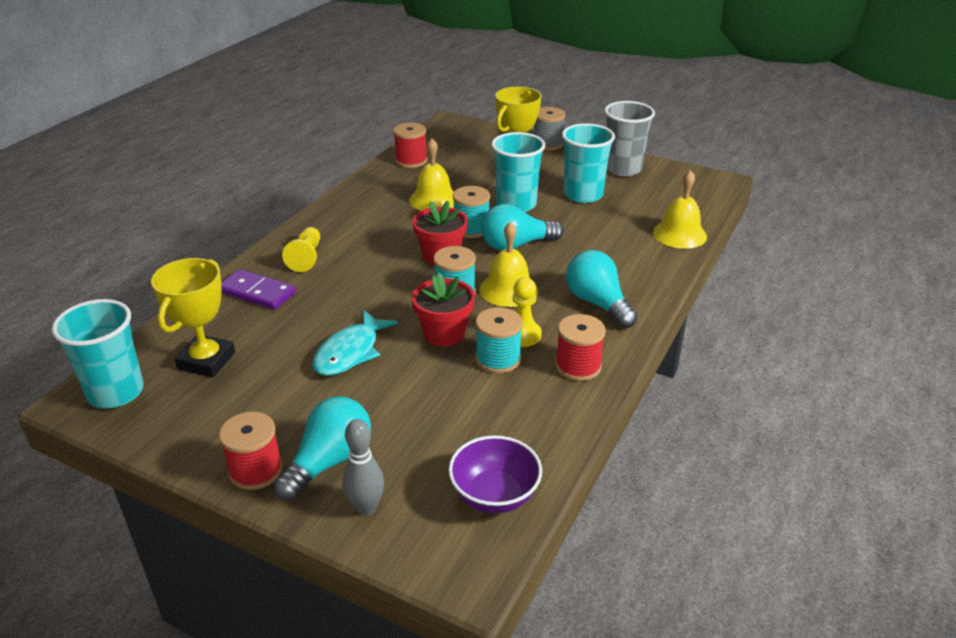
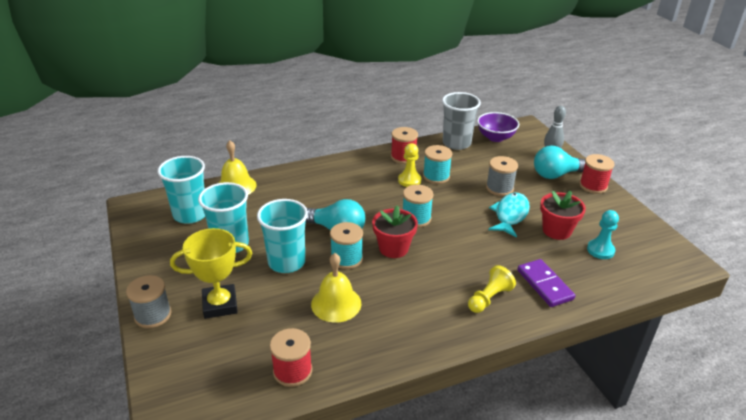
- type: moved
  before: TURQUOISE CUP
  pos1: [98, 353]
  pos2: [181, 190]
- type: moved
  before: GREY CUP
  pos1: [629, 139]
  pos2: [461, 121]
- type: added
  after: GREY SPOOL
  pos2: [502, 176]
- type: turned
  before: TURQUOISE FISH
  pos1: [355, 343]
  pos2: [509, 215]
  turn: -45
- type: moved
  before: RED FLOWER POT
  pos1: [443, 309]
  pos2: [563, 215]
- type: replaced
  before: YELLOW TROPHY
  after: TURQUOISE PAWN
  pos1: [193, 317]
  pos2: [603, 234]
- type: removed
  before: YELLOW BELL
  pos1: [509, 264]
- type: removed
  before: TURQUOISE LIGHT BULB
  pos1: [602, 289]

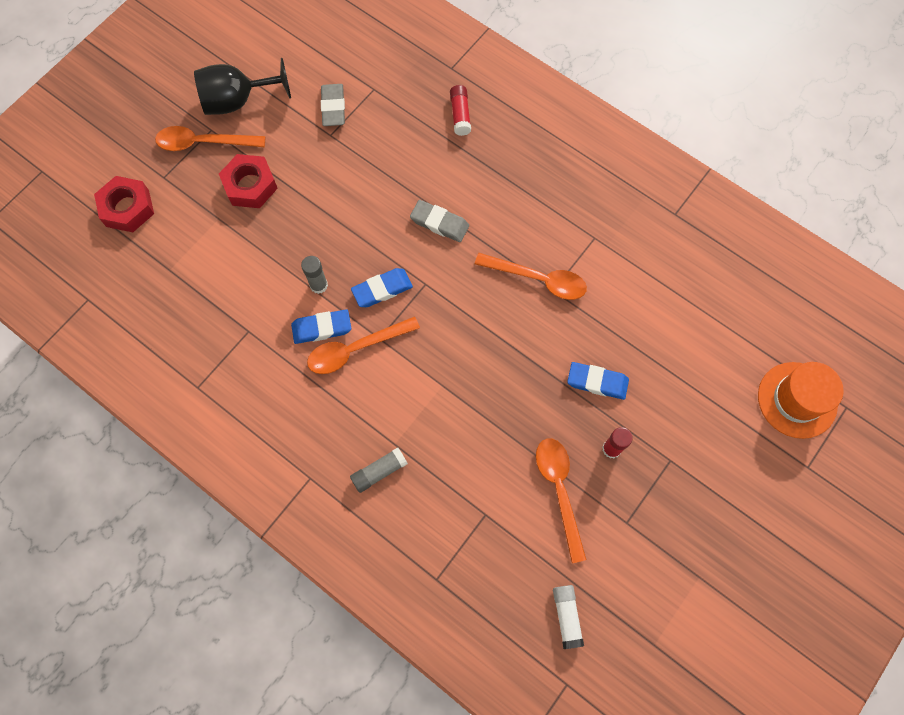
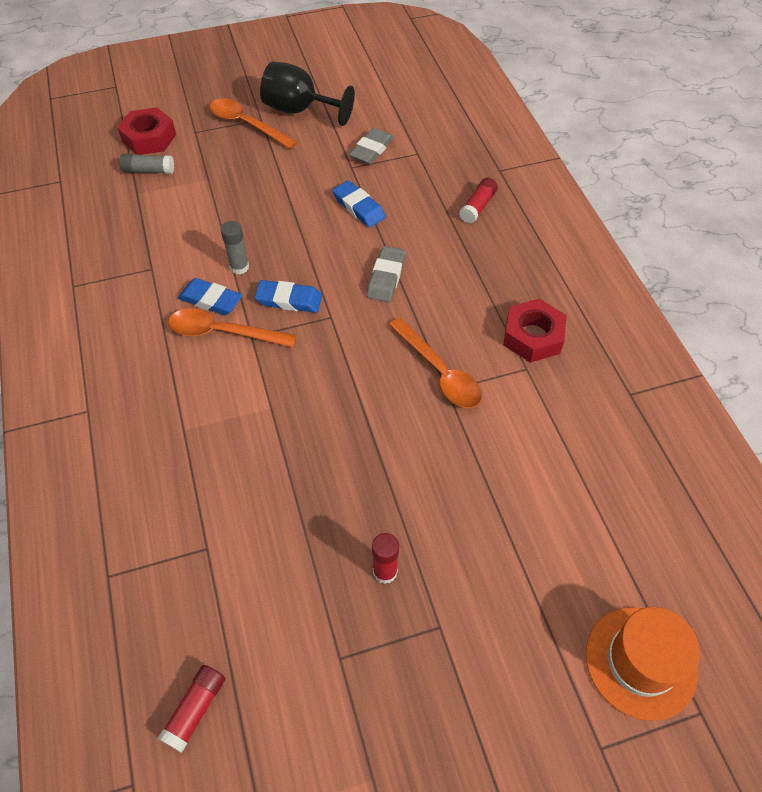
- type: moved
  before: GREY GLUE STICK
  pos1: [379, 470]
  pos2: [146, 164]
- type: recoloured
  before: WHITE GLUE STICK
  after: RED GLUE STICK
  pos1: [568, 617]
  pos2: [191, 709]
- type: moved
  before: BLUE ERASER
  pos1: [598, 381]
  pos2: [359, 204]
- type: turned
  before: GREY ERASER
  pos1: [439, 221]
  pos2: [386, 274]
  turn: 45
- type: moved
  before: RED NUT
  pos1: [248, 181]
  pos2: [535, 331]
- type: removed
  before: ORANGE SPOON
  pos1: [561, 500]

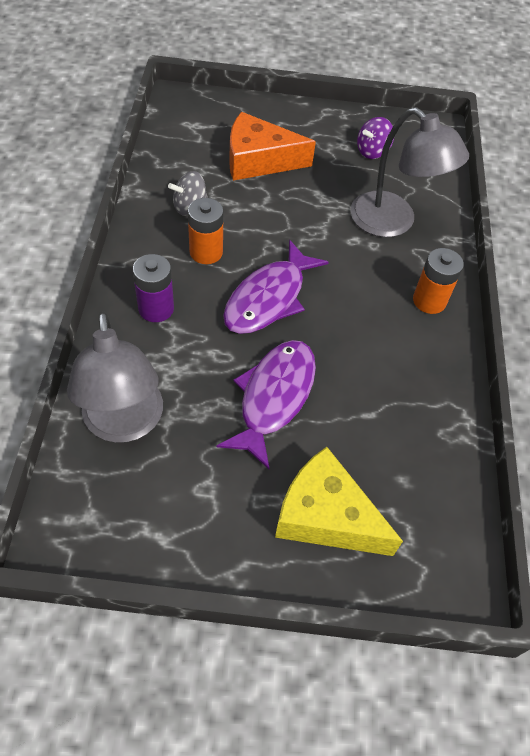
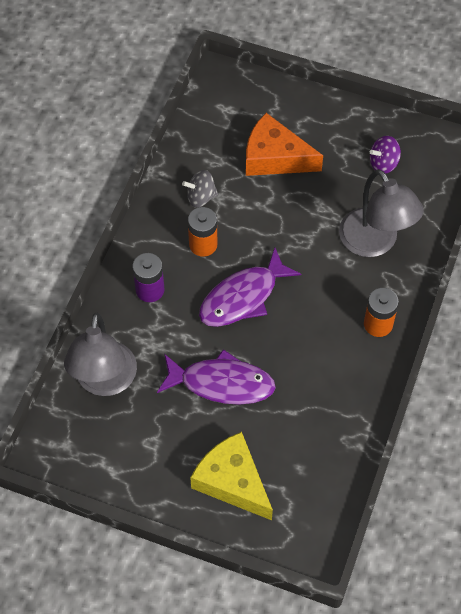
- type: turned
  before: PURPLE FISH
  pos1: [266, 404]
  pos2: [216, 377]
  turn: 60

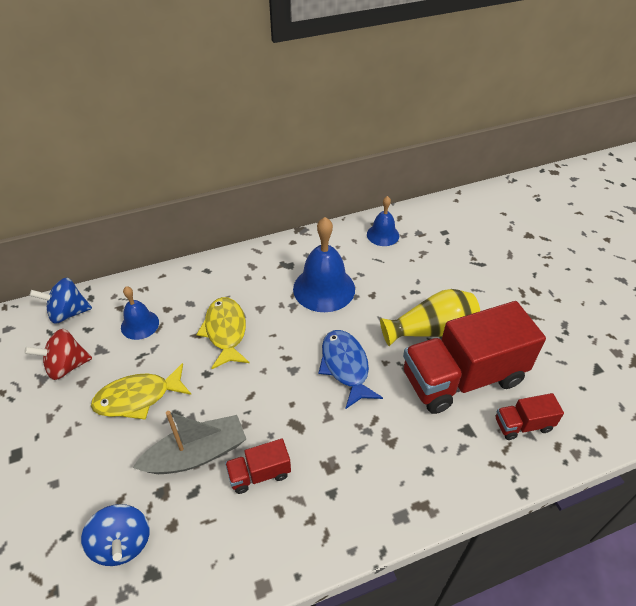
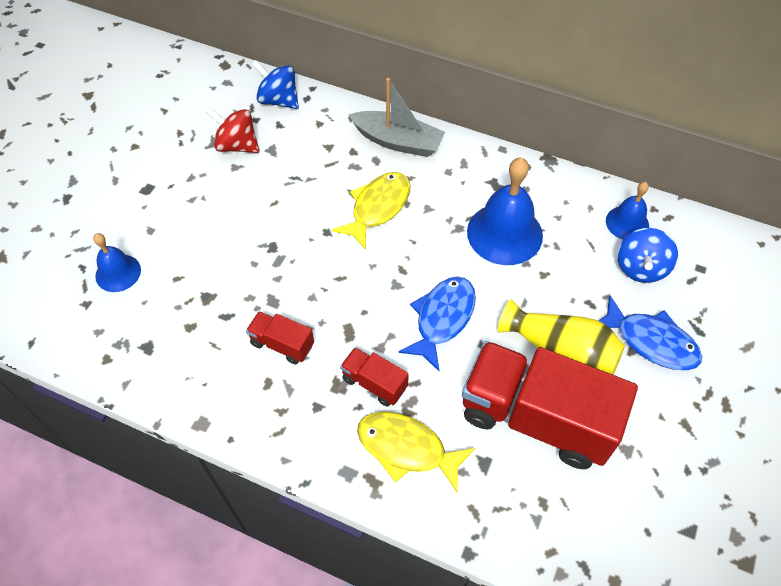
- type: moved
  before: BLUE BELL
  pos1: [140, 313]
  pos2: [117, 262]
- type: moved
  before: RED TRUCK
  pos1: [530, 416]
  pos2: [374, 377]
- type: moved
  before: GREY BOAT
  pos1: [189, 442]
  pos2: [397, 117]
- type: moved
  before: YELLOW FISH
  pos1: [141, 391]
  pos2: [416, 452]
- type: added
  after: BLUE FISH
  pos2: [650, 332]
- type: moved
  before: BLUE SPINNING TOP
  pos1: [115, 535]
  pos2: [647, 255]

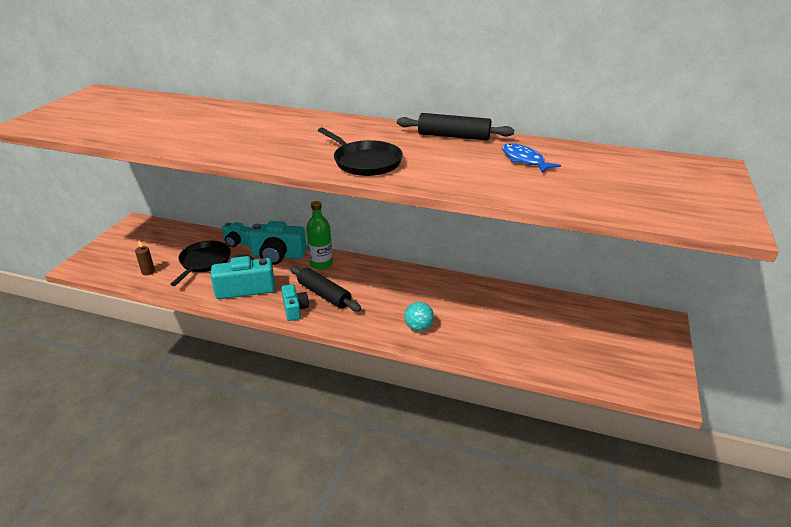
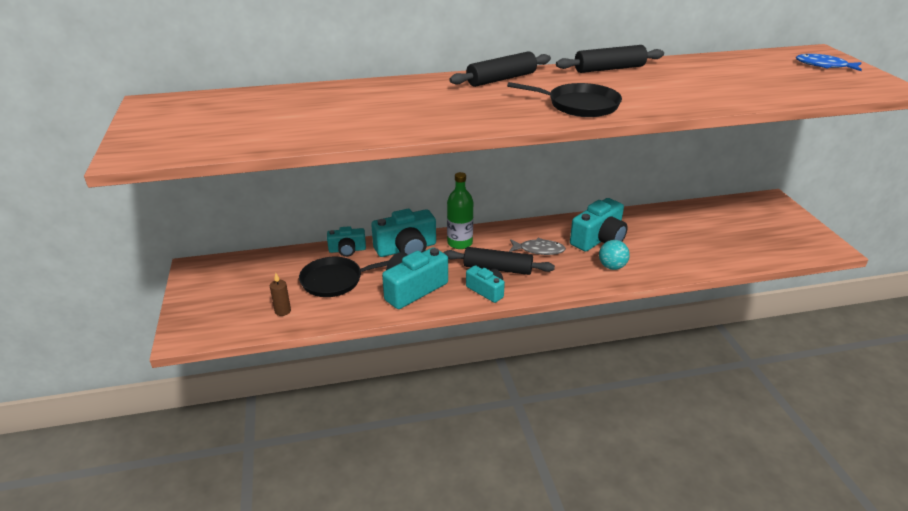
- type: turned
  before: BLACK PAN
  pos1: [200, 263]
  pos2: [344, 277]
  turn: -90
- type: added
  after: BLACK ROLLING PIN
  pos2: [500, 69]
- type: added
  after: GREY FISH
  pos2: [537, 246]
- type: added
  after: TURQUOISE CAMERA
  pos2: [599, 225]
- type: moved
  before: BLUE FISH
  pos1: [531, 158]
  pos2: [829, 62]

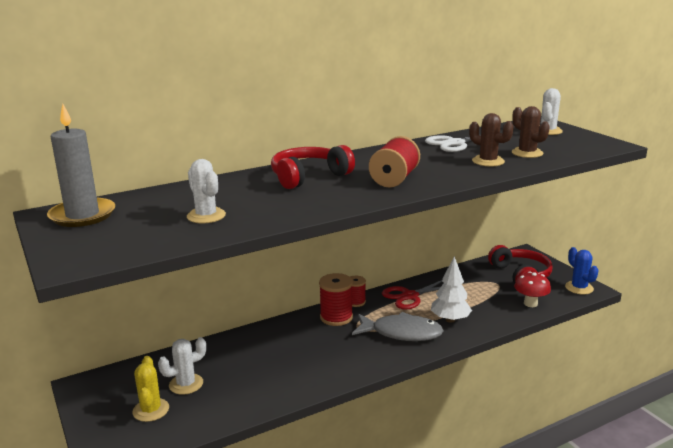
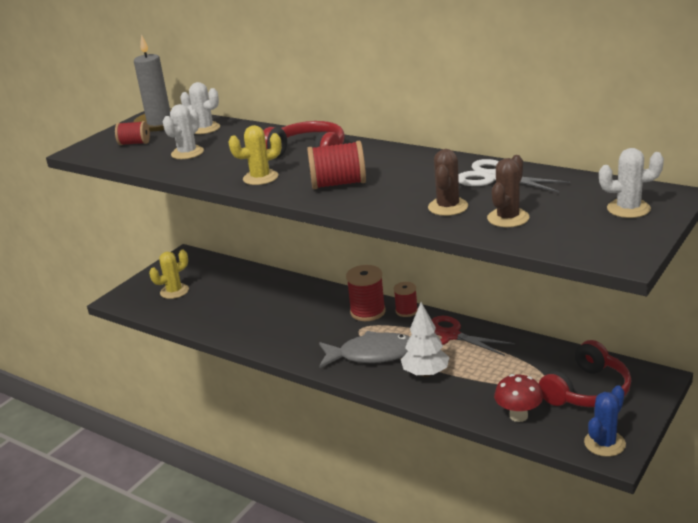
- type: added
  after: RED SPOOL
  pos2: [132, 133]
- type: moved
  before: WHITE CACTUS
  pos1: [182, 366]
  pos2: [200, 108]
- type: added
  after: YELLOW CACTUS
  pos2: [255, 155]
- type: turned
  before: GREY FISH
  pos1: [398, 326]
  pos2: [364, 349]
  turn: -75

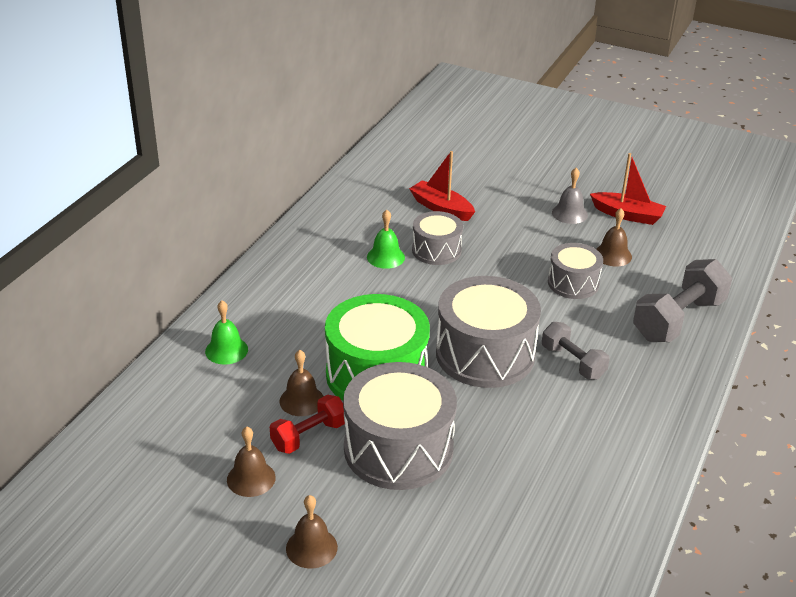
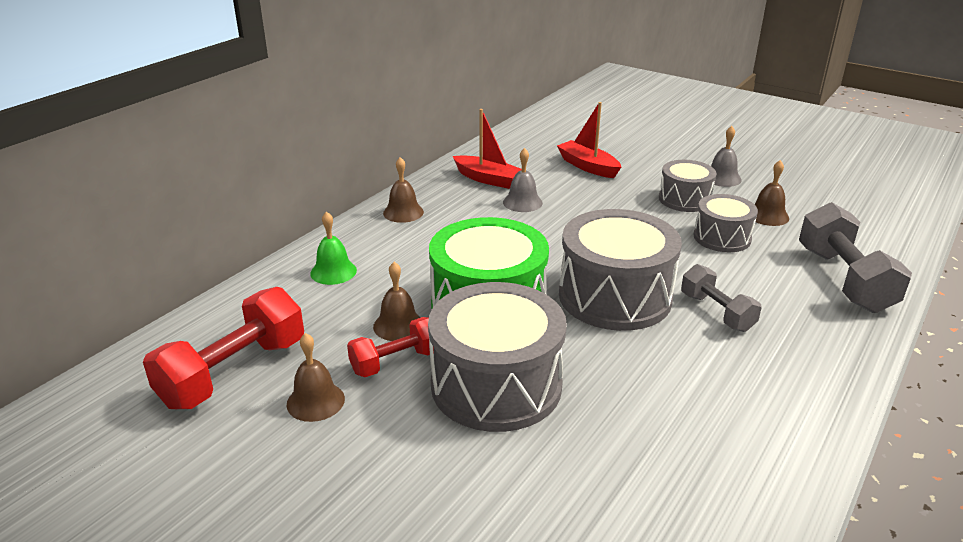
- type: added
  after: RED DUMBBELL
  pos2: [223, 348]
- type: moved
  before: BROWN BELL
  pos1: [312, 532]
  pos2: [403, 190]
- type: moved
  before: RED BOAT
  pos1: [628, 189]
  pos2: [487, 149]
- type: recoloured
  before: GREEN BELL
  after: GREY BELL
  pos1: [386, 239]
  pos2: [523, 180]
- type: moved
  before: GREY DRUM
  pos1: [437, 238]
  pos2: [688, 186]
- type: turned
  before: GREY DUMBBELL
  pos1: [682, 300]
  pos2: [855, 257]
  turn: -60

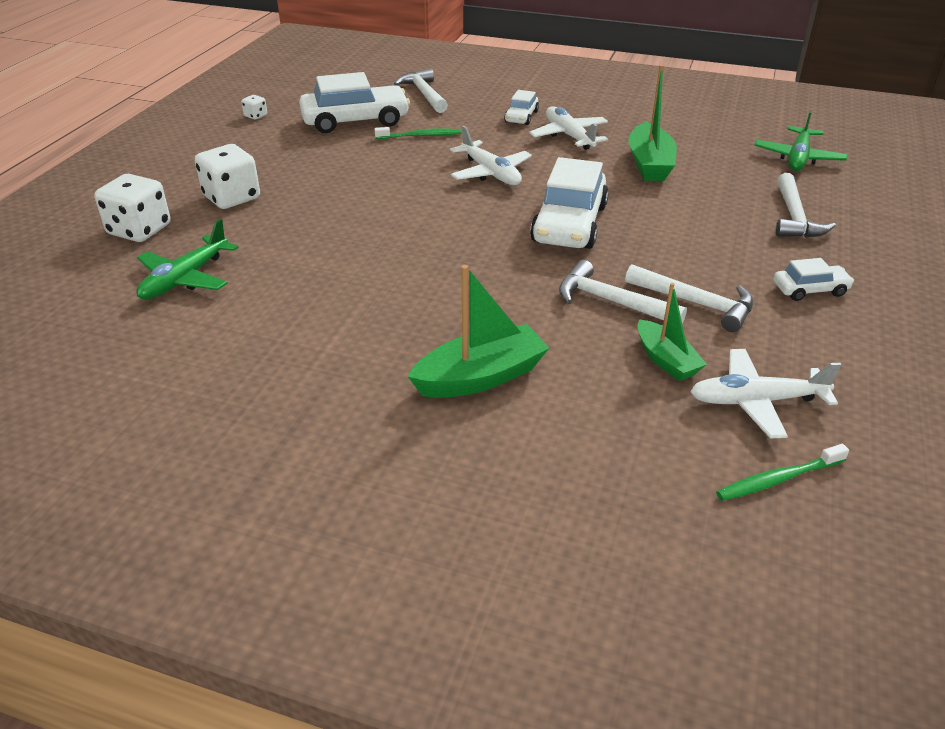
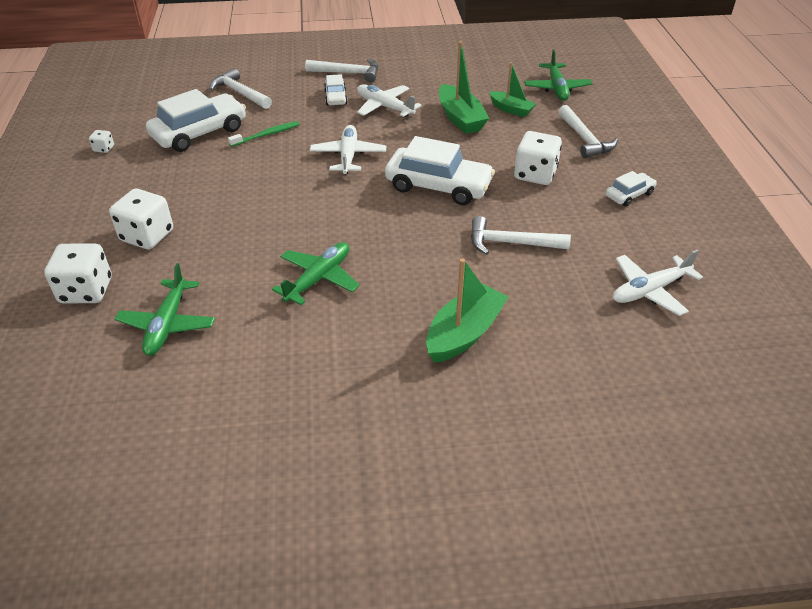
- type: added
  after: GREEN PLANE
  pos2: [316, 273]
- type: moved
  before: WHITE HAMMER
  pos1: [689, 298]
  pos2: [341, 70]
- type: turned
  before: WHITE PLANE
  pos1: [491, 155]
  pos2: [348, 149]
  turn: -120
- type: turned
  before: WHITE CAR
  pos1: [569, 203]
  pos2: [440, 170]
  turn: -60
- type: moved
  before: GREEN BOAT
  pos1: [672, 332]
  pos2: [512, 89]
- type: added
  after: WHITE DICE
  pos2: [538, 158]
- type: removed
  before: GREEN TOOTHBRUSH
  pos1: [782, 472]

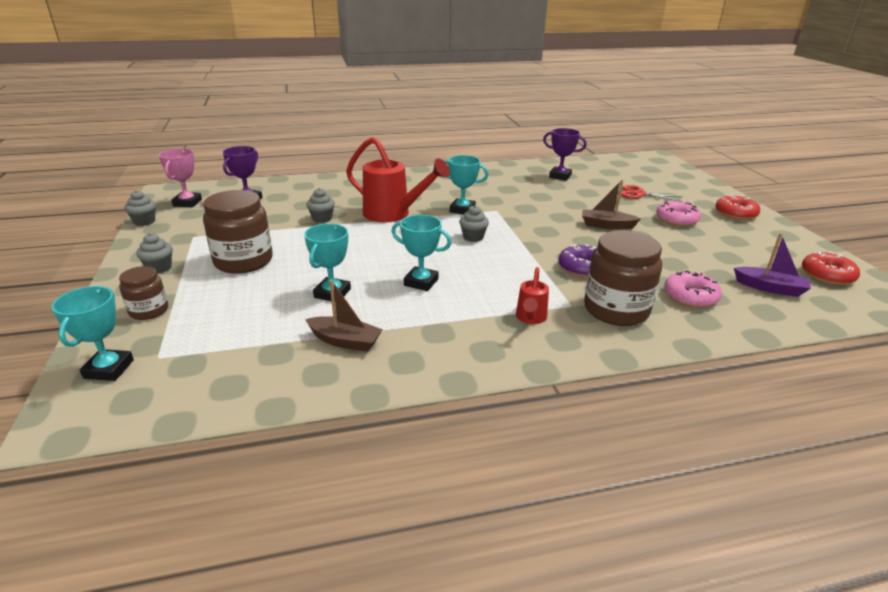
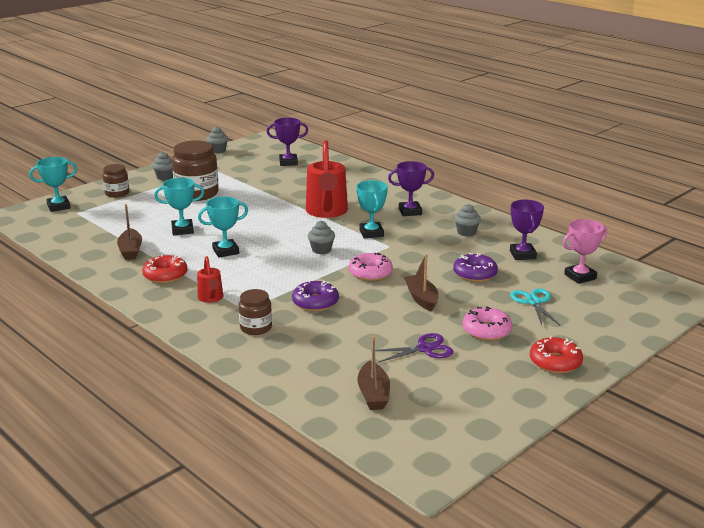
- type: moved
  before: RED DONUT
  pos1: [831, 268]
  pos2: [165, 268]
- type: turned
  before: RED WATERING CAN
  pos1: [532, 295]
  pos2: [210, 279]
  turn: -90
- type: turned
  before: TURQUOISE TROPHY
  pos1: [421, 253]
  pos2: [223, 227]
  turn: 75
- type: resized
  before: BROWN JAR
  pos1: [623, 278]
  pos2: [255, 312]
  scale: 0.56
- type: moved
  before: PINK DONUT
  pos1: [693, 289]
  pos2: [371, 267]
- type: recoloured
  before: PURPLE BOAT
  after: BROWN BOAT
  pos1: [772, 265]
  pos2: [373, 373]
- type: added
  after: PURPLE SCISSORS
  pos2: [412, 348]
- type: added
  after: PURPLE TROPHY
  pos2: [411, 188]
- type: added
  after: PURPLE DONUT
  pos2: [475, 267]
- type: moved
  before: GREY CUPCAKE
  pos1: [320, 205]
  pos2: [467, 220]
- type: recoloured
  before: RED SCISSORS
  after: TURQUOISE SCISSORS
  pos1: [651, 193]
  pos2: [535, 306]
- type: moved
  before: PINK TROPHY
  pos1: [180, 177]
  pos2: [585, 251]

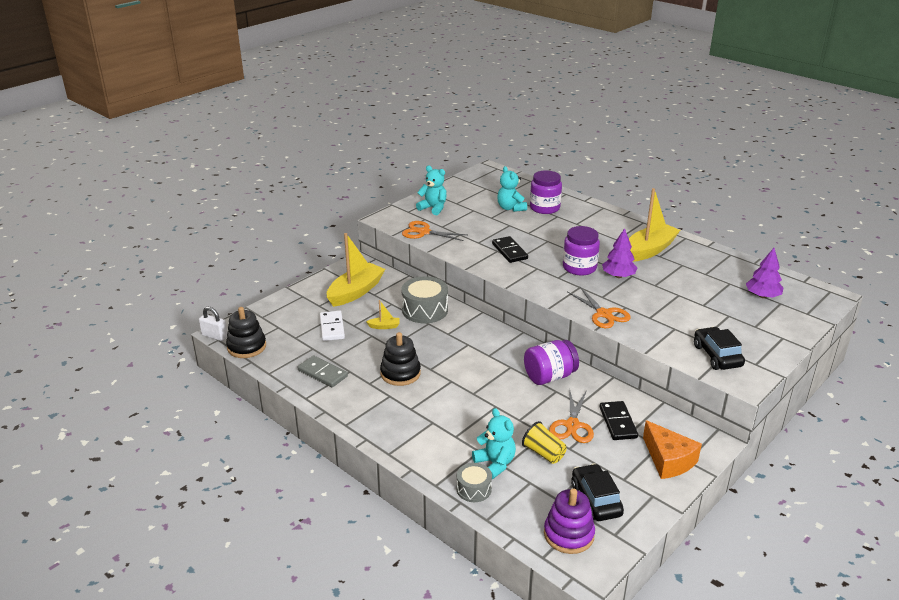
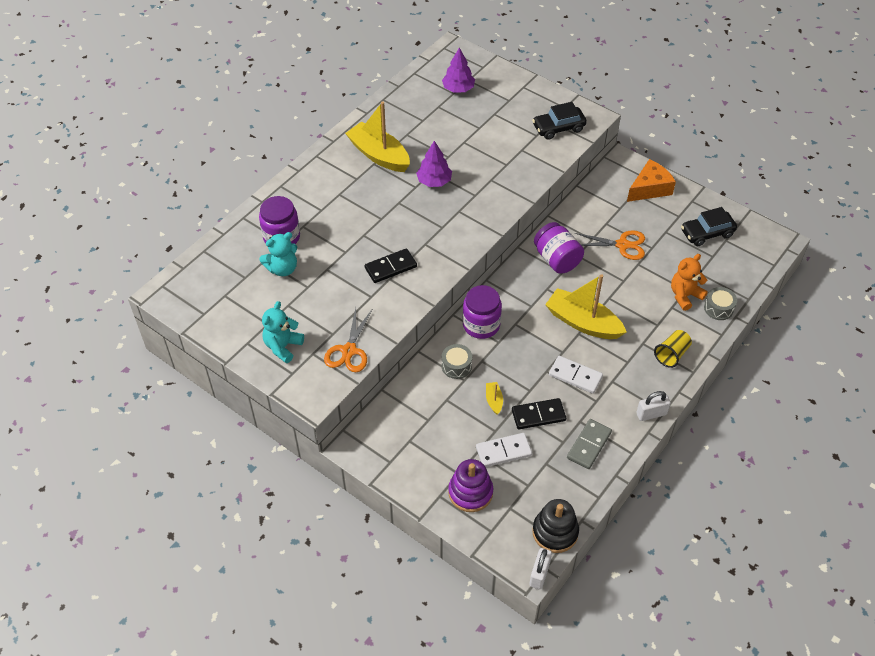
- type: resized
  before: GREY DRUM
  pos1: [424, 299]
  pos2: [457, 361]
  scale: 0.58
- type: moved
  before: PURPLE STACKING TOY
  pos1: [569, 521]
  pos2: [470, 485]
- type: moved
  before: PURPLE JAR
  pos1: [581, 251]
  pos2: [482, 312]
- type: moved
  before: BLACK DOMINO
  pos1: [619, 420]
  pos2: [539, 413]
- type: moved
  before: YELLOW BOAT
  pos1: [356, 270]
  pos2: [586, 306]
- type: replaced
  before: BLACK STACKING TOY
  after: WHITE DOMINO
  pos1: [400, 359]
  pos2: [576, 375]
- type: added
  after: WHITE PADLOCK
  pos2: [653, 406]
- type: moved
  before: YELLOW CUP
  pos1: [544, 442]
  pos2: [673, 349]
- type: recoloured
  before: TURQUOISE TEDDY BEAR
  after: ORANGE TEDDY BEAR
  pos1: [494, 443]
  pos2: [689, 282]
- type: removed
  before: ORANGE SCISSORS
  pos1: [599, 307]

